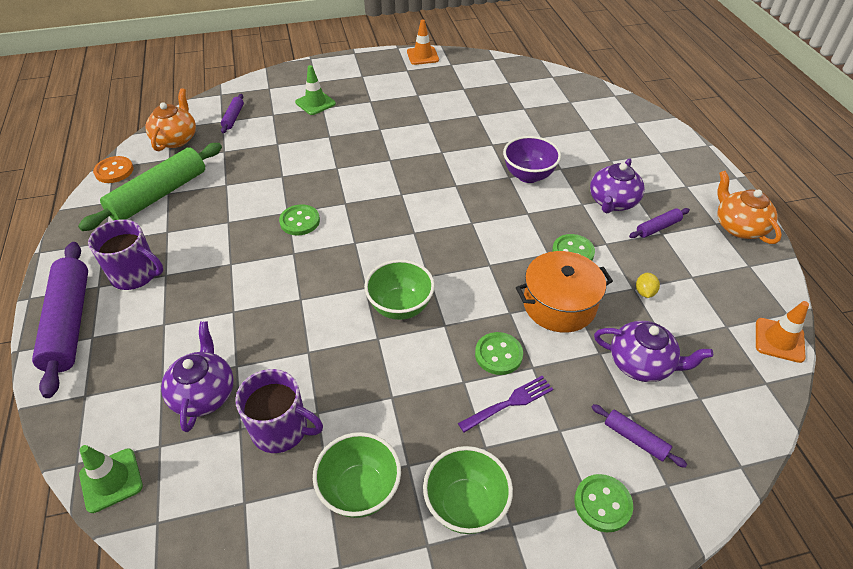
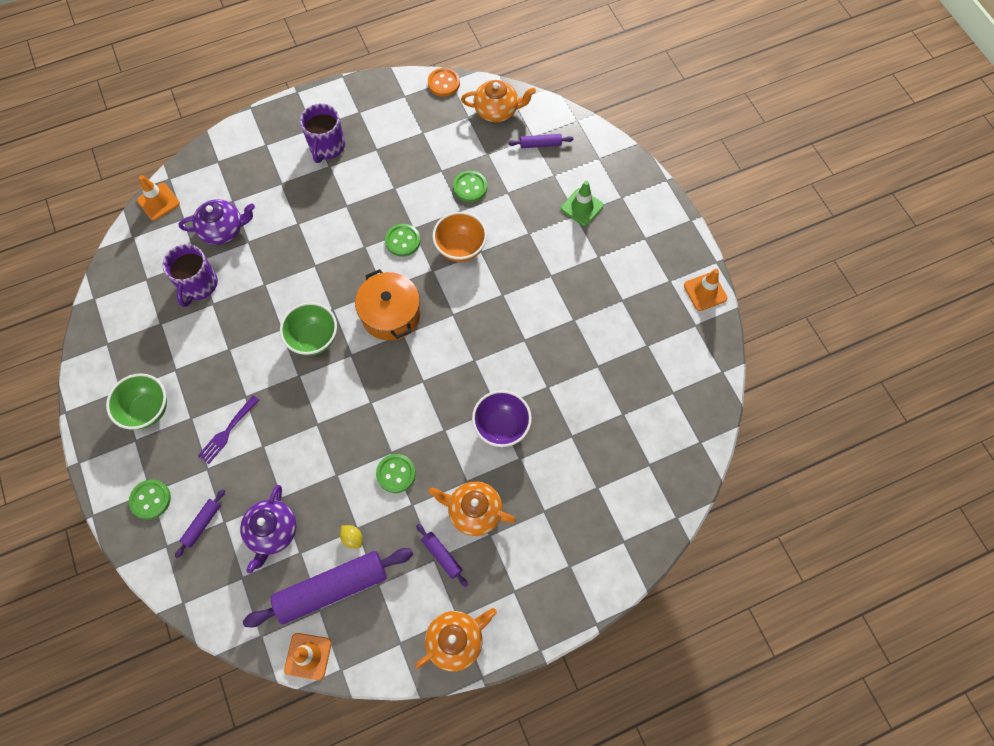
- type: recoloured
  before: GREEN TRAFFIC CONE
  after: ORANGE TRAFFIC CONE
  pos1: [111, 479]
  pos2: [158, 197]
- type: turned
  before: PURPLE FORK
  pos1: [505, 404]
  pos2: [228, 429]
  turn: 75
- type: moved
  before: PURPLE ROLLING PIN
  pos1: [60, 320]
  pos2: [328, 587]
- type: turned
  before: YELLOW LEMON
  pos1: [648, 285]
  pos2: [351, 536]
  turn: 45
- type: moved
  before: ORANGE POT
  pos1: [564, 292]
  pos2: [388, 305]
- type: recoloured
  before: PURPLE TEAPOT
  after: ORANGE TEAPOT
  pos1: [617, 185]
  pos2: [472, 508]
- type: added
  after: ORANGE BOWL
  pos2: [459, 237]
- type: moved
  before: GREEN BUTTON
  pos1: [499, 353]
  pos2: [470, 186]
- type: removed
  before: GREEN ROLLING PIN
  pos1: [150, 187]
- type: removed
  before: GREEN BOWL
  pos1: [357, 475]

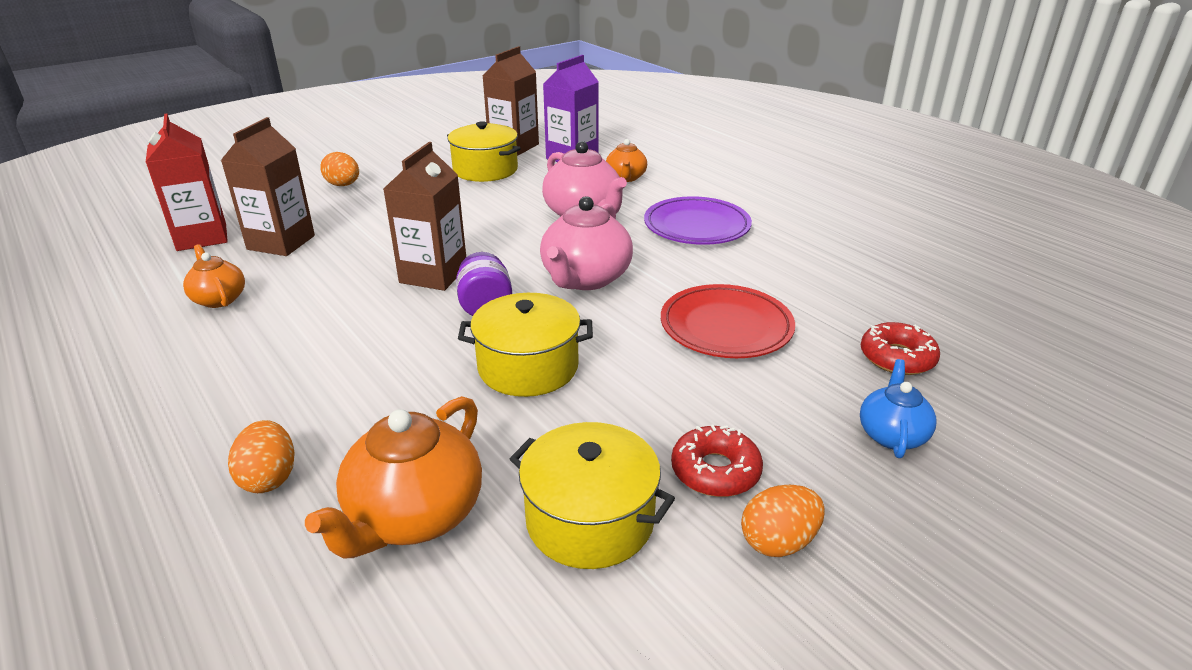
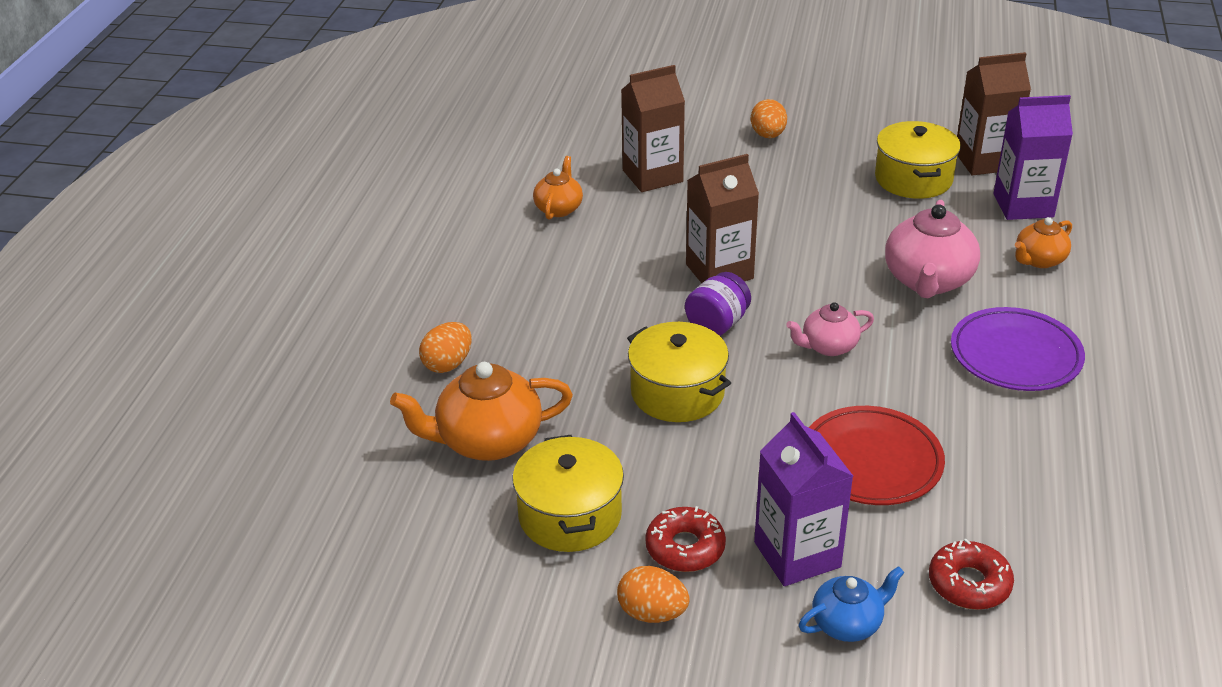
- type: added
  after: PURPLE CARTON
  pos2: [803, 499]
- type: resized
  before: PINK TEAPOT
  pos1: [586, 243]
  pos2: [830, 329]
  scale: 0.58
- type: removed
  before: RED CARTON
  pos1: [187, 182]

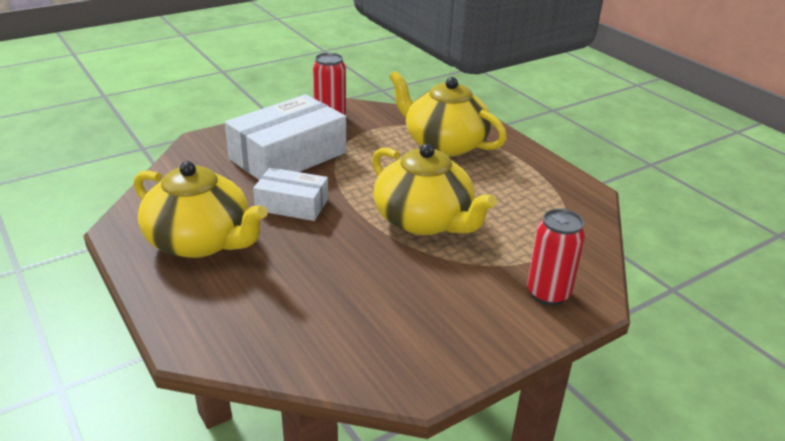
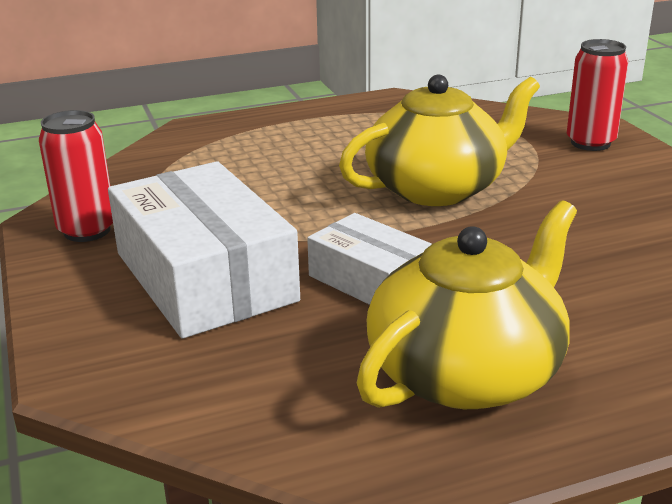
- type: turned
  before: WHITE BOX
  pos1: [290, 194]
  pos2: [369, 259]
  turn: -75
- type: removed
  before: YELLOW TEAPOT
  pos1: [448, 113]

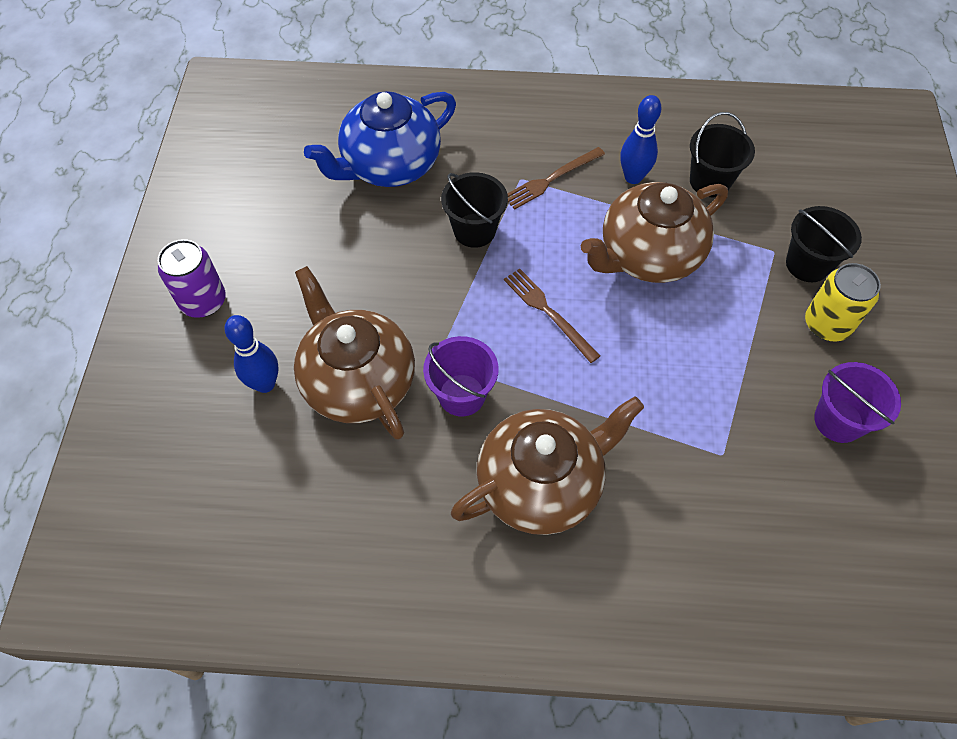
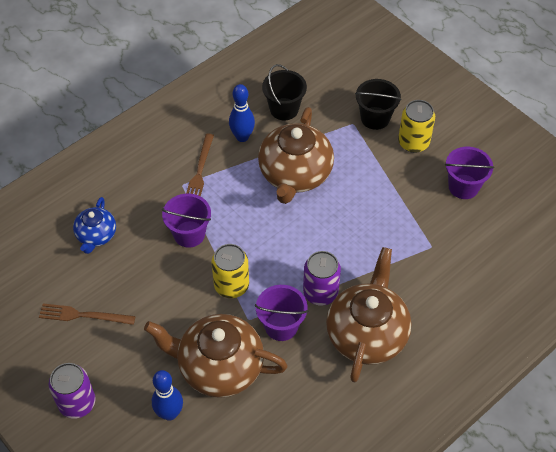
- type: moved
  before: BROWN FORK
  pos1: [552, 316]
  pos2: [87, 314]
- type: resized
  before: BLUE TEAPOT
  pos1: [380, 139]
  pos2: [94, 225]
  scale: 0.54
- type: recoloured
  before: BLACK BUCKET
  after: PURPLE BUCKET
  pos1: [474, 210]
  pos2: [186, 220]
- type: added
  after: YELLOW CAN
  pos2: [230, 271]
- type: added
  after: PURPLE CAN
  pos2: [322, 278]

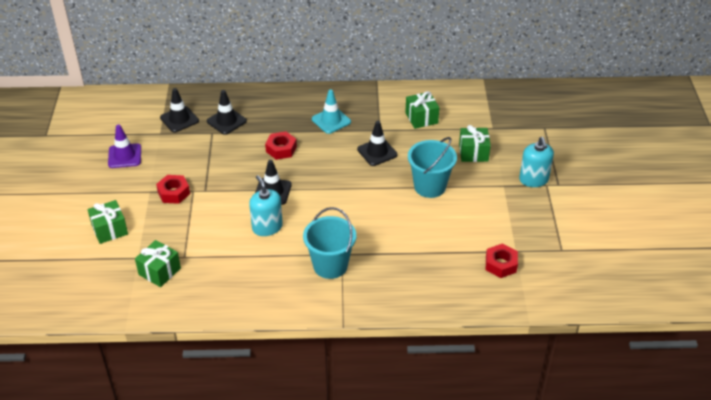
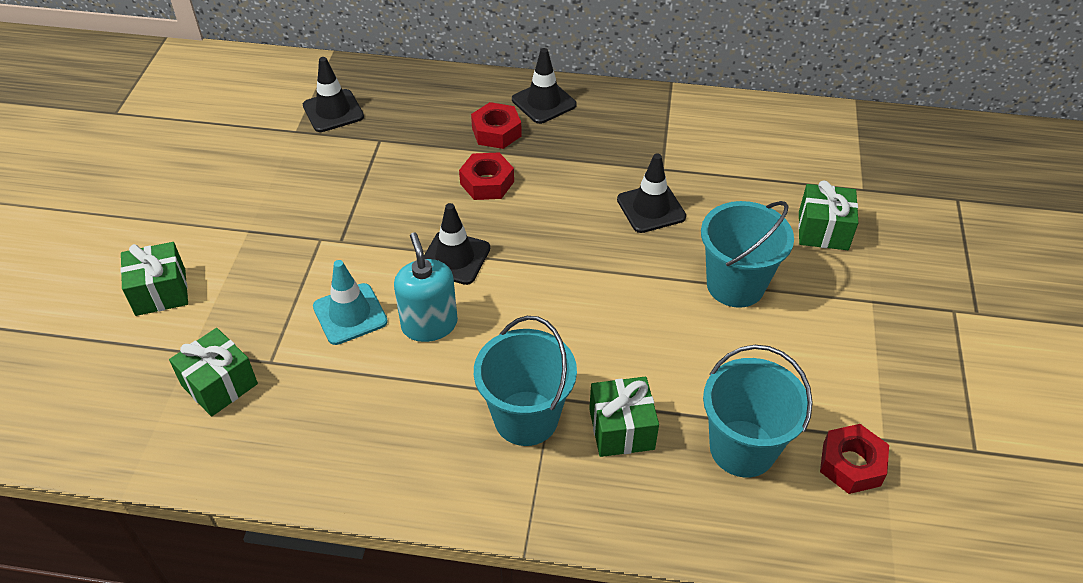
- type: moved
  before: TURQUOISE TRAFFIC CONE
  pos1: [331, 111]
  pos2: [350, 302]
- type: moved
  before: RED NUT
  pos1: [173, 189]
  pos2: [496, 125]
- type: moved
  before: BLACK TRAFFIC CONE
  pos1: [227, 112]
  pos2: [544, 86]
- type: moved
  before: GREEN GIFT
  pos1: [422, 110]
  pos2: [624, 417]
- type: added
  after: TURQUOISE BUCKET
  pos2: [758, 411]
- type: removed
  before: PURPLE TRAFFIC CONE
  pos1: [124, 146]
- type: removed
  before: TURQUOISE SOAP DISPENSER
  pos1: [536, 162]

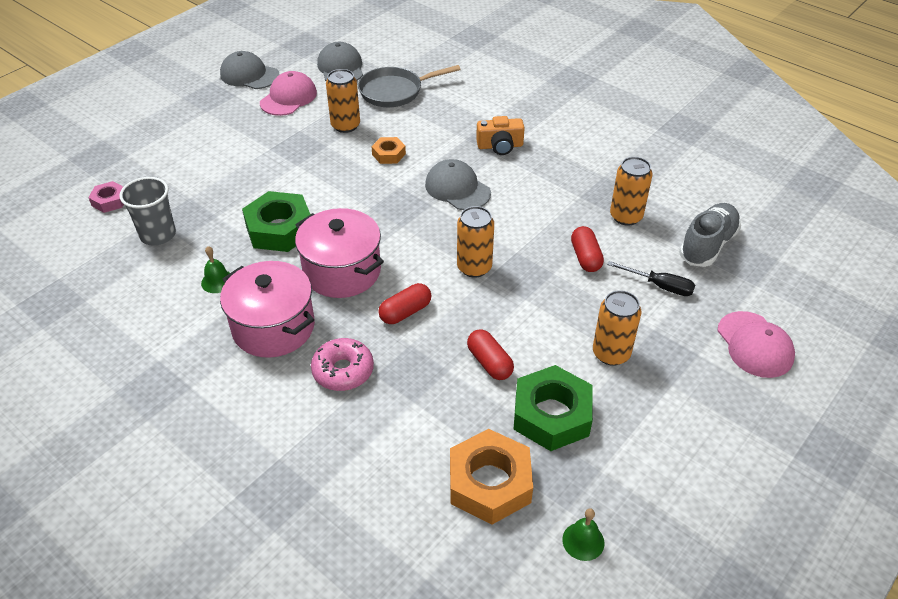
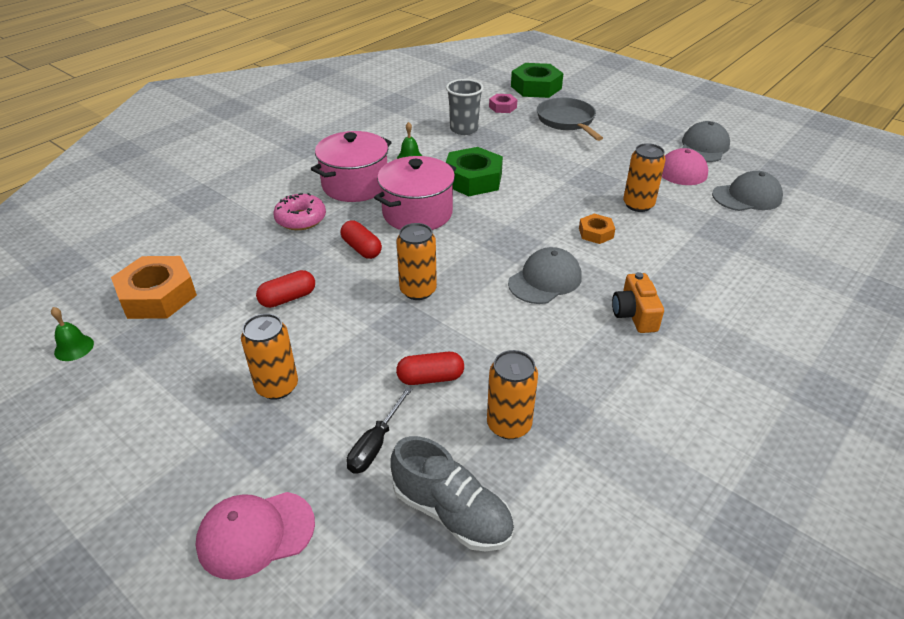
- type: moved
  before: GREEN NUT
  pos1: [553, 408]
  pos2: [537, 80]
- type: moved
  before: GREY PAN
  pos1: [409, 86]
  pos2: [570, 119]

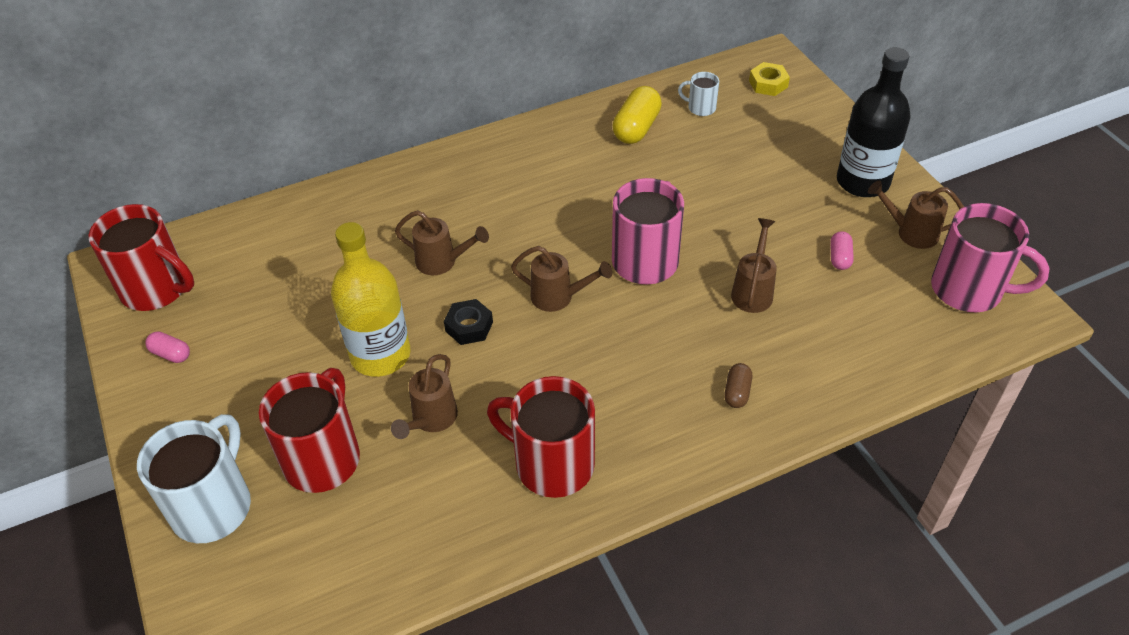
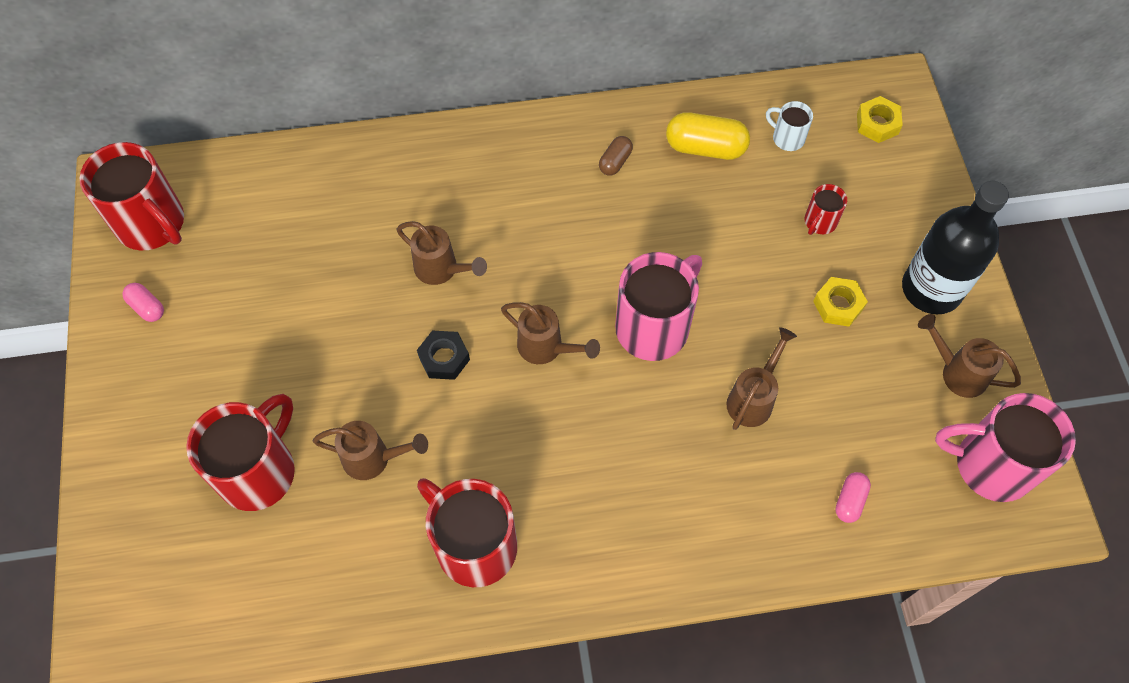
- type: turned
  before: BROWN WATERING CAN
  pos1: [424, 396]
  pos2: [370, 450]
  turn: -120
- type: moved
  before: BROWN CAPSULE
  pos1: [738, 385]
  pos2: [616, 156]
- type: turned
  before: YELLOW CAPSULE
  pos1: [637, 115]
  pos2: [708, 136]
  turn: 60
- type: added
  after: RED MUG
  pos2: [826, 209]
- type: added
  after: YELLOW NUT
  pos2: [840, 302]
- type: moved
  before: PINK CAPSULE
  pos1: [842, 250]
  pos2: [853, 497]
- type: turned
  before: PINK MUG
  pos1: [990, 257]
  pos2: [1005, 447]
  turn: 150
- type: removed
  before: WHITE MUG
  pos1: [194, 478]
- type: removed
  before: YELLOW BOTTLE
  pos1: [371, 299]

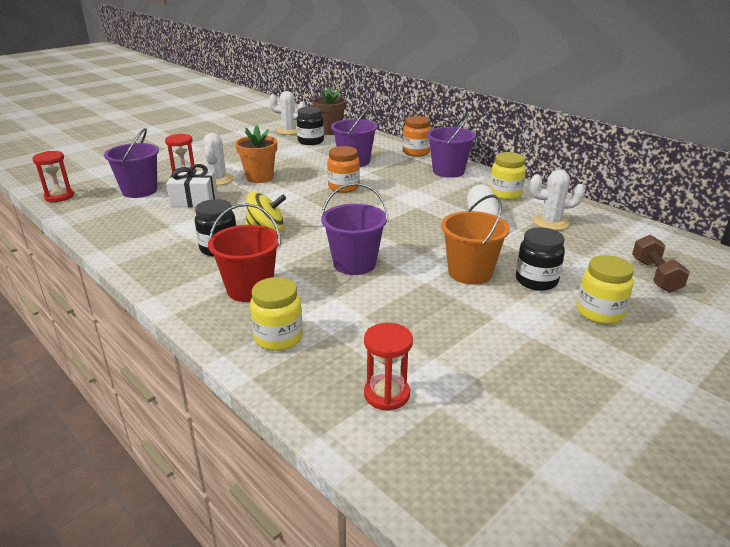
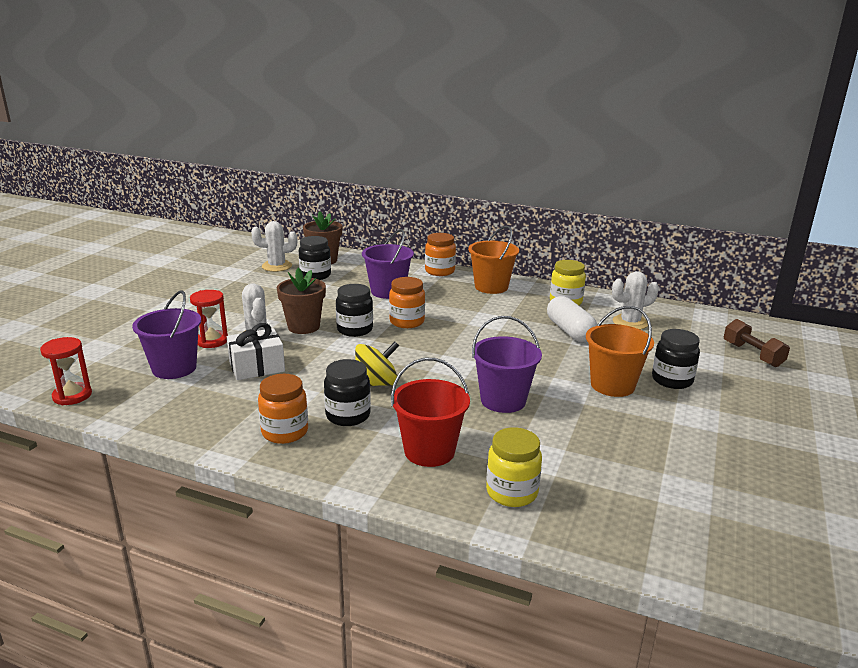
- type: added
  after: ORANGE JAR
  pos2: [283, 409]
- type: recoloured
  before: ORANGE FLOWER POT
  after: BROWN FLOWER POT
  pos1: [256, 154]
  pos2: [301, 301]
- type: added
  after: BLACK JAR
  pos2: [354, 310]
- type: recoloured
  before: PURPLE BUCKET
  after: ORANGE BUCKET
  pos1: [451, 146]
  pos2: [493, 260]
- type: removed
  before: RED HOURGLASS
  pos1: [388, 367]
- type: removed
  before: YELLOW JAR
  pos1: [605, 289]

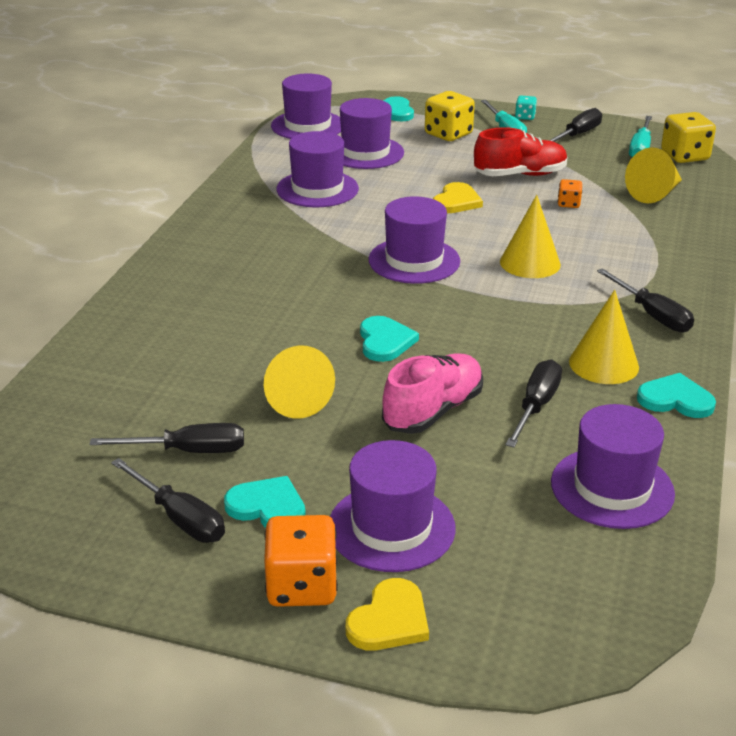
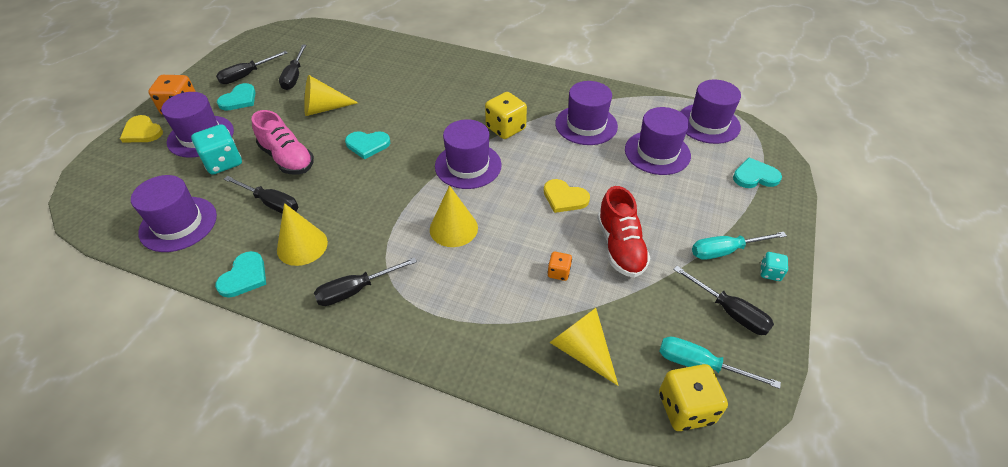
- type: added
  after: TURQUOISE DICE
  pos2: [216, 149]
- type: moved
  before: YELLOW DICE
  pos1: [450, 116]
  pos2: [506, 115]

